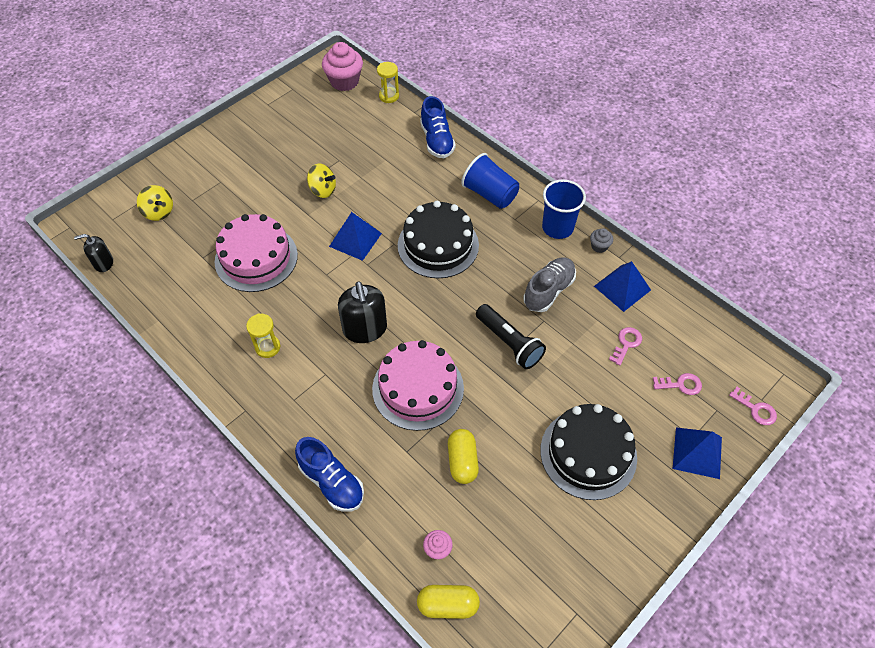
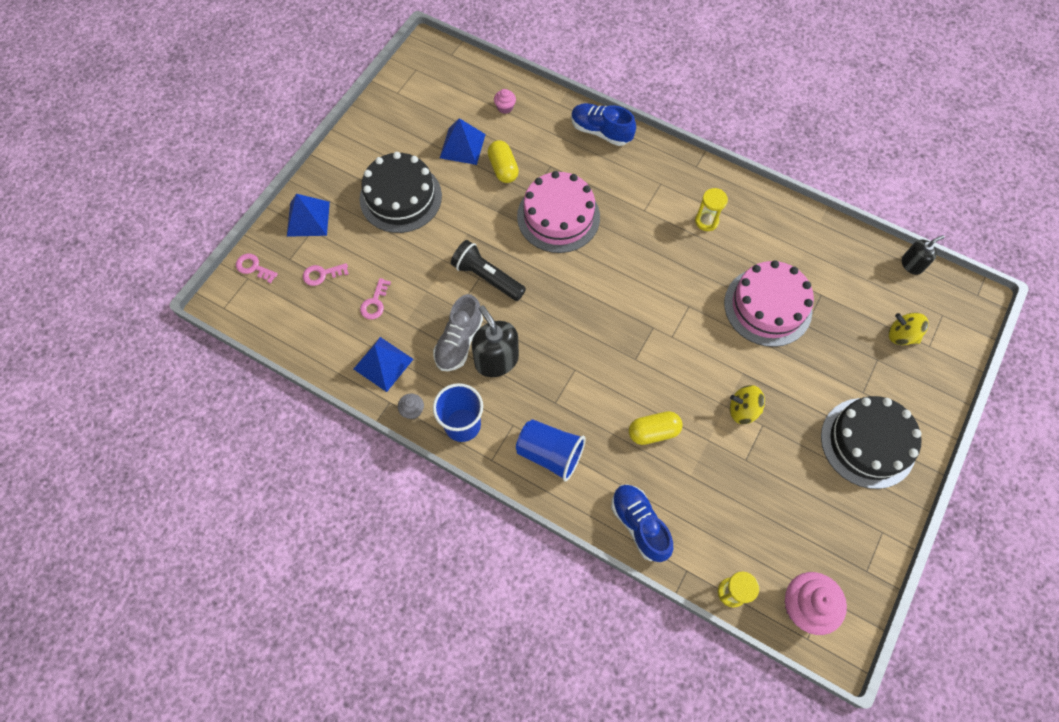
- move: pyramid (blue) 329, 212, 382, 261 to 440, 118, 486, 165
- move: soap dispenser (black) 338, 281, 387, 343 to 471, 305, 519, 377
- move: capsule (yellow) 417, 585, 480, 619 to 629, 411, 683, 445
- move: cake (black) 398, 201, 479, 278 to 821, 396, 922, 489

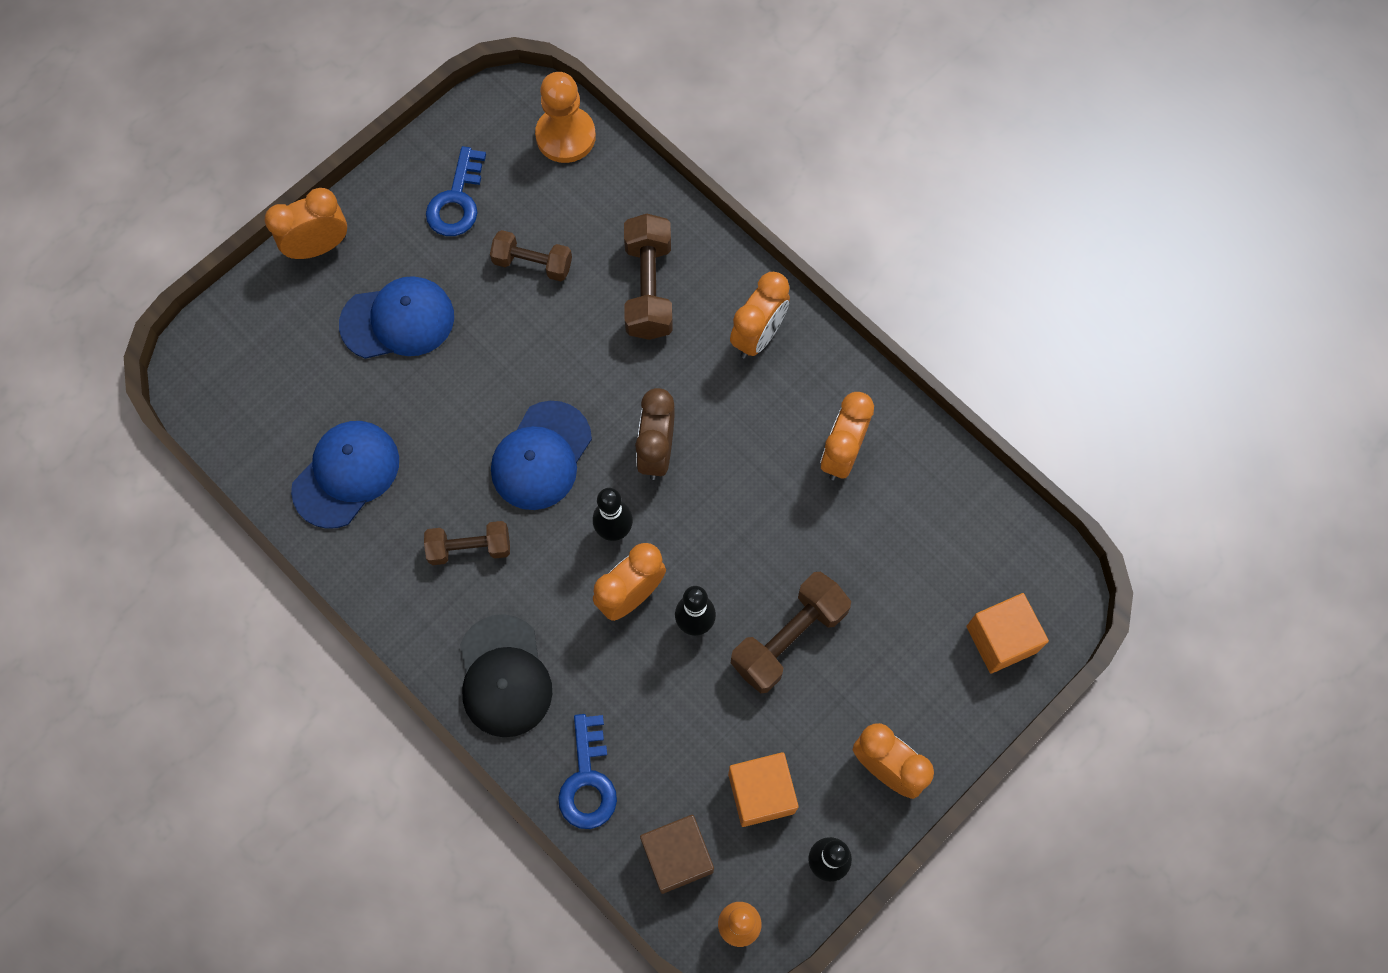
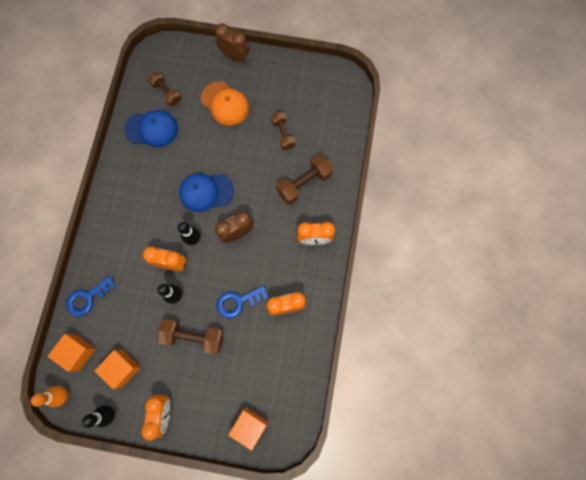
- recolor: cube (brown) 640, 815, 714, 894 to cube (orange) 48, 334, 96, 372
- move: dumbbell (brown) 424, 521, 510, 565 to 148, 72, 181, 106
- recolor: cap (blue) 339, 276, 454, 359 to cap (orange) 201, 81, 249, 126
- recolor: clock (orange) 265, 188, 347, 259 to clock (brown) 215, 23, 249, 63
- move: key (blue) 426, 146, 486, 236 to 217, 286, 268, 318
- delete: cap (black) 460, 614, 552, 737
- delete: pawn (orange) 535, 72, 596, 163

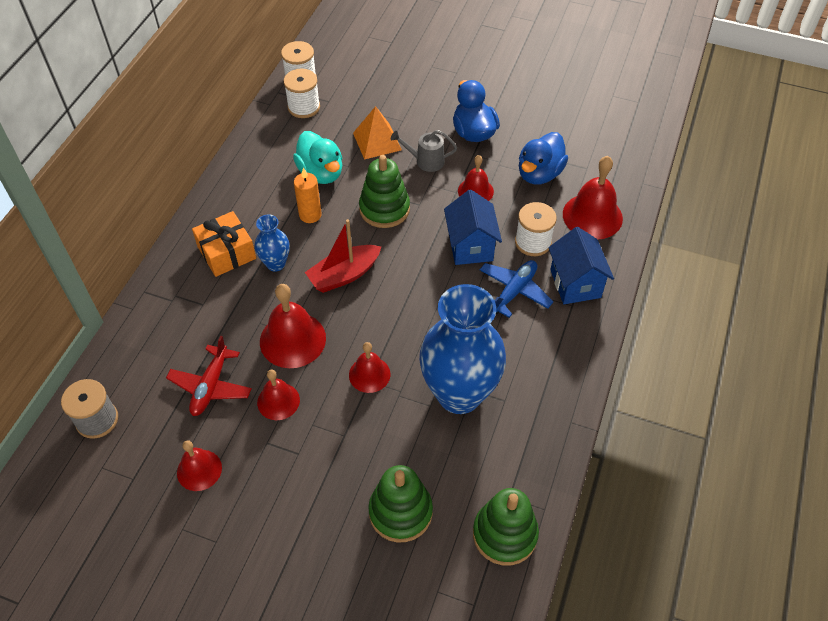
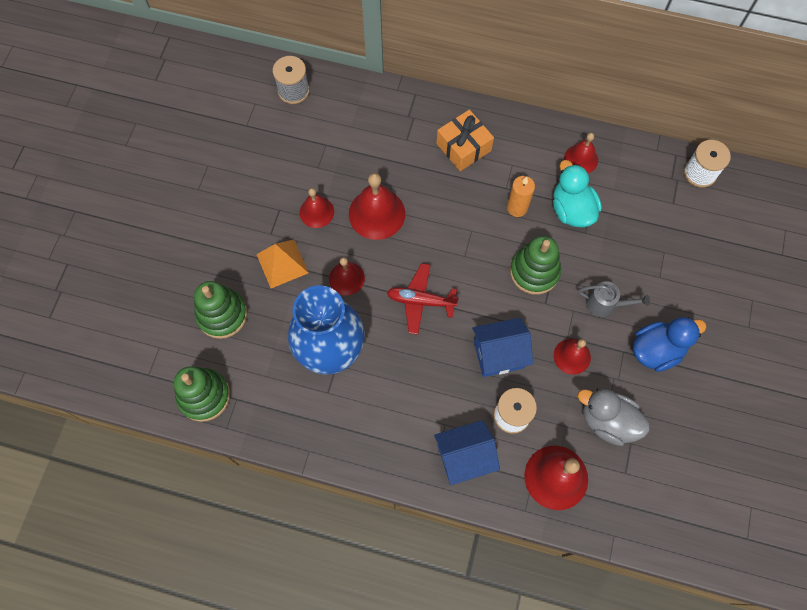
- move: pyramid (orange) 353, 106, 402, 160 to 256, 239, 309, 288
- move: plane (red) 166, 336, 252, 416 to 387, 263, 459, 335
- rotate: duck (turquoise) 293, 131, 342, 184 = 553, 160, 602, 227 105 degrees clockwise
- move: bell (red) 177, 440, 222, 491 to 564, 133, 598, 173
- rotate: watering can (grey) 391, 130, 457, 172 = 578, 281, 650, 317 105 degrees clockwise
- recolor: duck (blue) 519, 132, 568, 185 to duck (grey) 578, 388, 650, 446
- delete: vase (blue) 255, 214, 290, 271
- delete: spool (white) 284, 69, 320, 118
- delete: boat (red) 305, 219, 381, 293
- delete: plane (blue) 480, 260, 554, 318

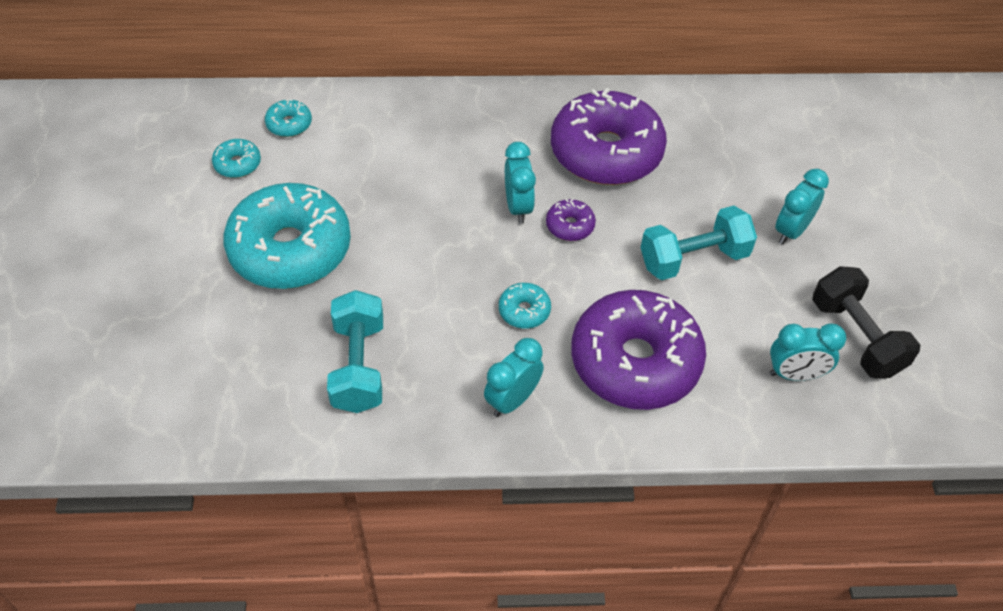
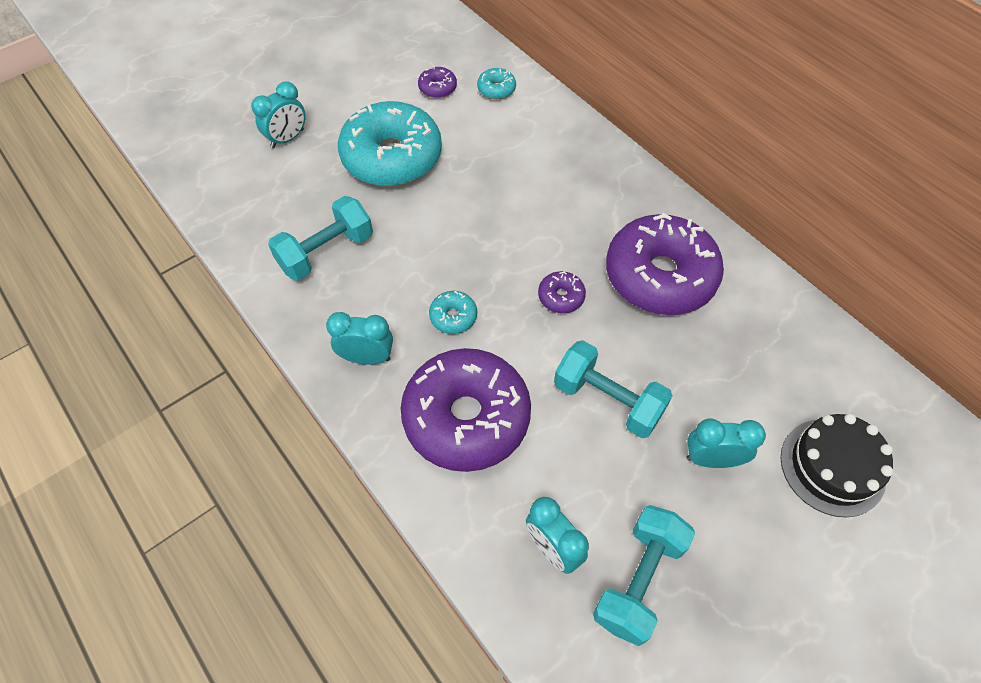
- move: clock (turquoise) 505, 142, 536, 224 to 251, 81, 306, 148
- recolor: donut (turquoise) 212, 139, 261, 178 to donut (purple) 418, 67, 457, 98
- recolor: dumbbell (black) 812, 266, 920, 379 to dumbbell (turquoise) 593, 505, 695, 646
- insert: cake (black) 781, 414, 893, 517

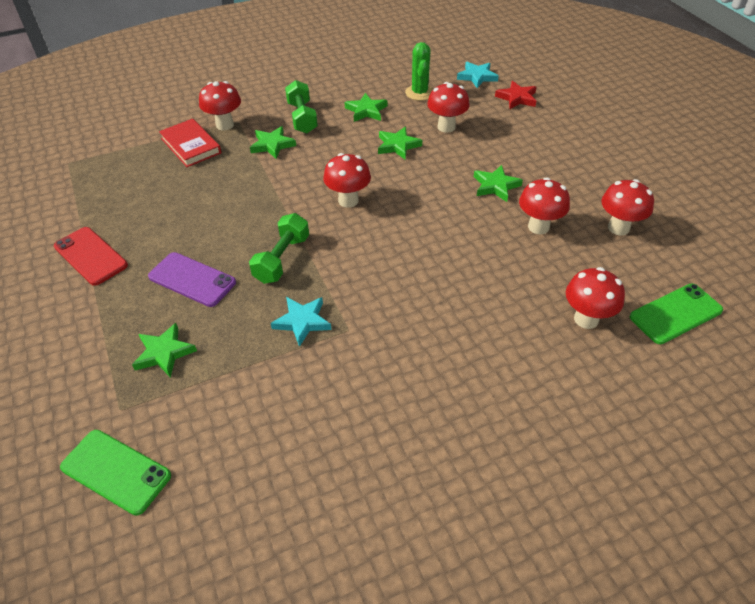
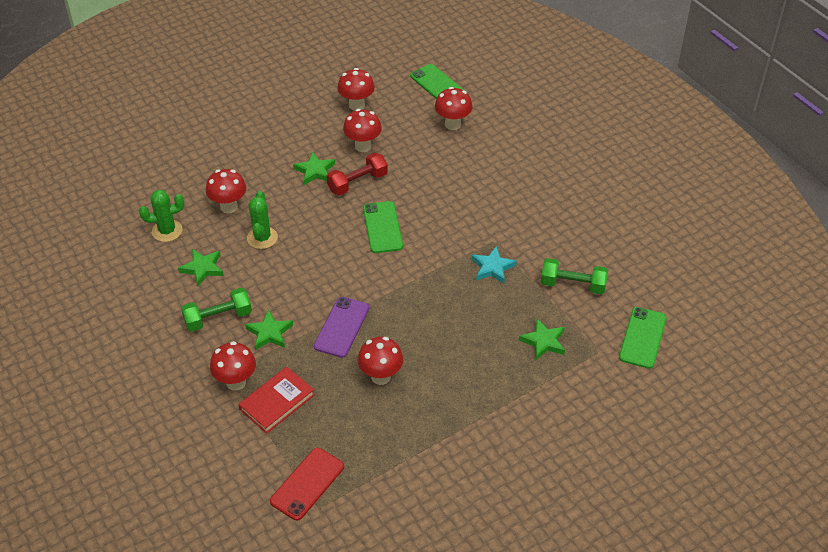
- replace: star (green) 378, 127, 422, 159 to cactus (green) 247, 191, 278, 249
- move: phone (red) 54, 227, 128, 286 to 270, 448, 344, 521
- move: phone (purple) 148, 252, 236, 307 to 314, 297, 369, 358
- insert: dumbbell (red) 327, 153, 388, 195
- move: mushroom (red) 323, 153, 371, 208 to 358, 337, 403, 385
- insert: phone (green) 363, 201, 403, 253
- move: dumbbell (green) 249, 213, 309, 284 to 541, 258, 608, 294
- delete: star (turquoise) 457, 62, 499, 88
- delete: star (red) 495, 81, 536, 109

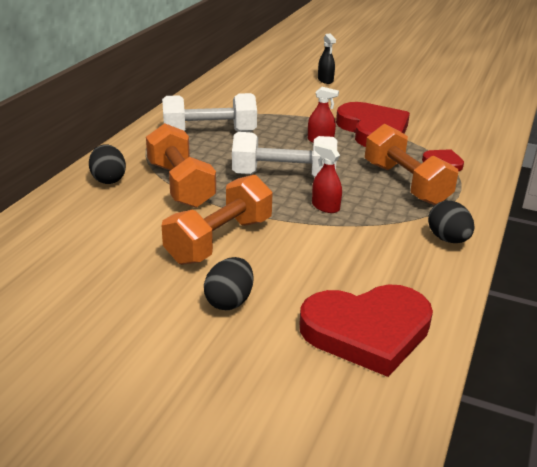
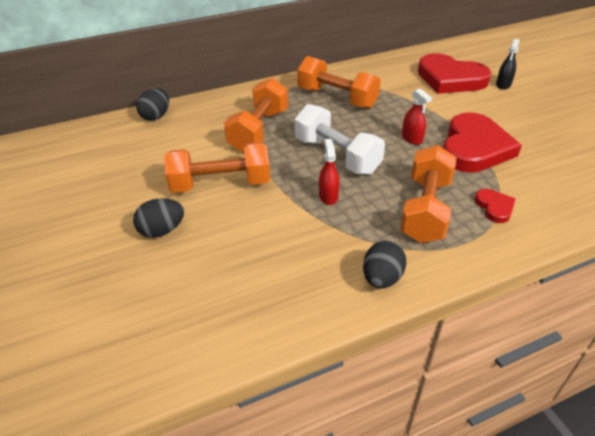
- move: egg (black) 89, 145, 126, 184 to 136, 88, 169, 121
- recolor: dumbbell (white) 162, 93, 257, 132 to dumbbell (orange) 297, 56, 381, 109
- move: heart (red) 300, 284, 433, 377 to 418, 53, 491, 94

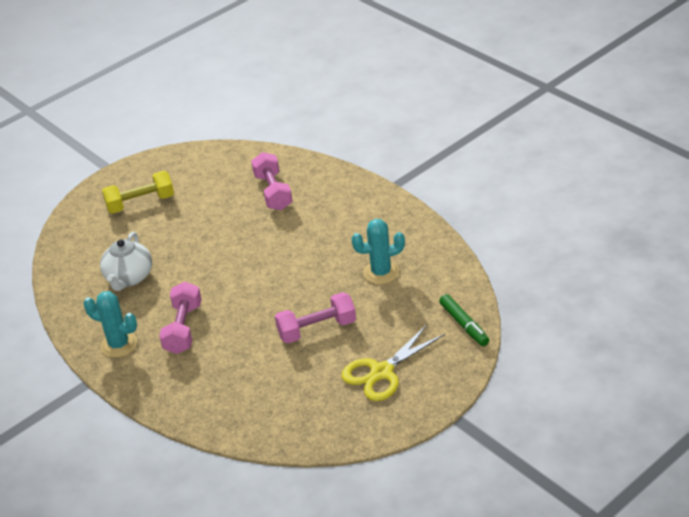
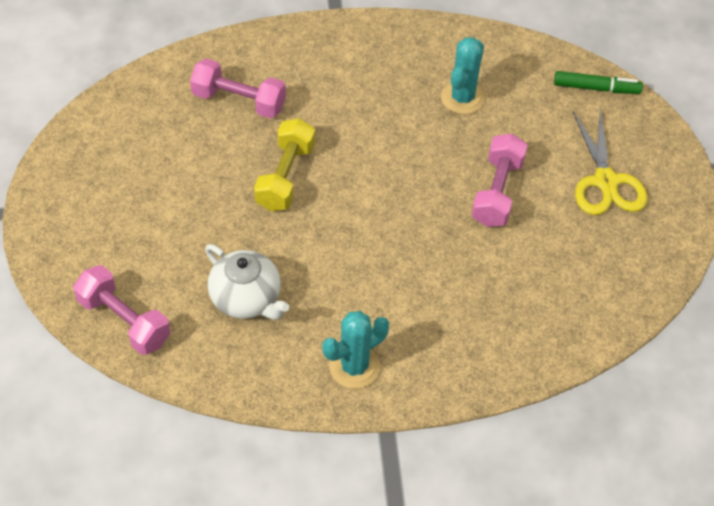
- move: dumbbell (pink) 159, 282, 202, 354 to 73, 265, 170, 355
- move: dumbbell (yellow) 102, 171, 174, 214 to 254, 118, 315, 211

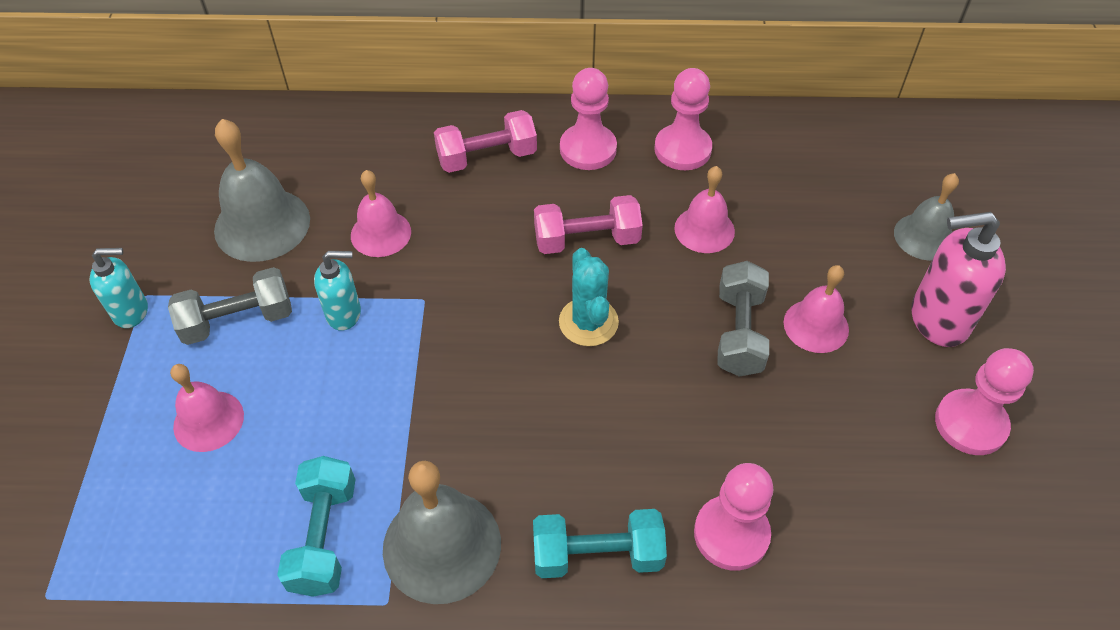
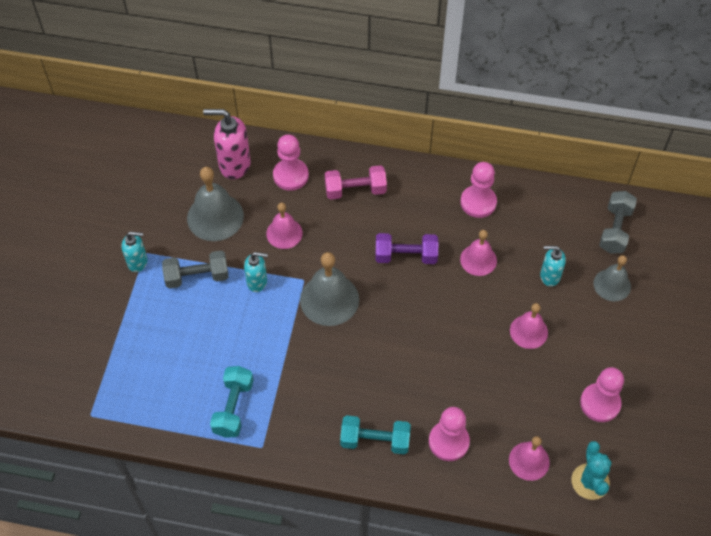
- move: soap dispenser (pink) 912, 212, 1006, 347 to 203, 109, 251, 179
- move: pawn (pink) 560, 68, 617, 170 to 273, 134, 309, 191
- move: bell (grey) 383, 461, 501, 604 to 300, 252, 359, 326
- recolor: dumbbell (pink) 534, 195, 643, 254 to dumbbell (purple) 375, 233, 438, 264
- move: bell (pink) 170, 364, 244, 452 to 509, 436, 550, 481
- insert: soap dispenser (turquoise) 540, 246, 566, 287
- move: cactus (turquoise) 559, 248, 619, 346 to 572, 441, 612, 500
- move: dumbbell (grey) 717, 261, 769, 377 to 599, 191, 637, 254

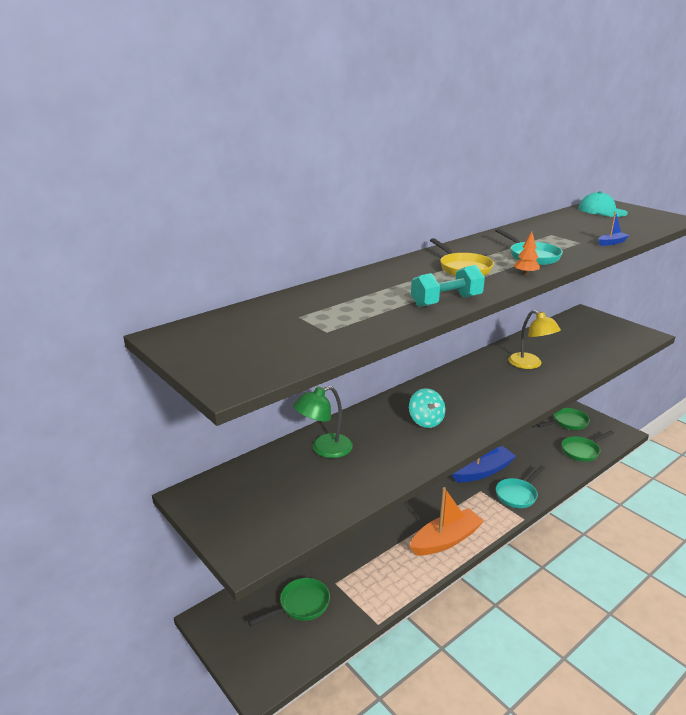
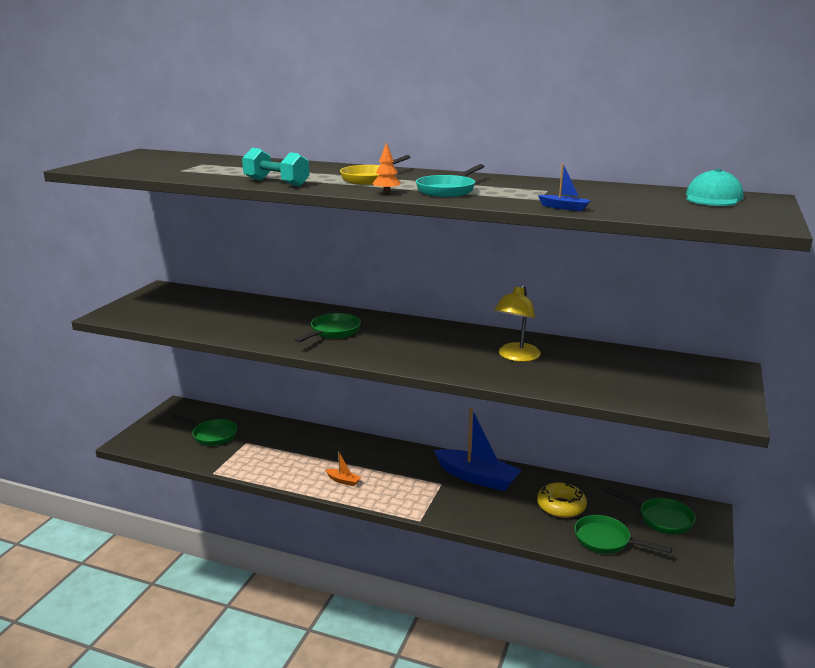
- replace: spinning top (turquoise) 409, 388, 445, 428 to pan (green) 295, 313, 361, 343
- resize: boat (orange) 410, 487, 484, 555 = 325, 452, 361, 486 x0.43
- insert: donut (yellow) 537, 483, 587, 518
- delete: lamp (green) 293, 386, 353, 458
- delete: pan (turquoise) 496, 466, 545, 508

